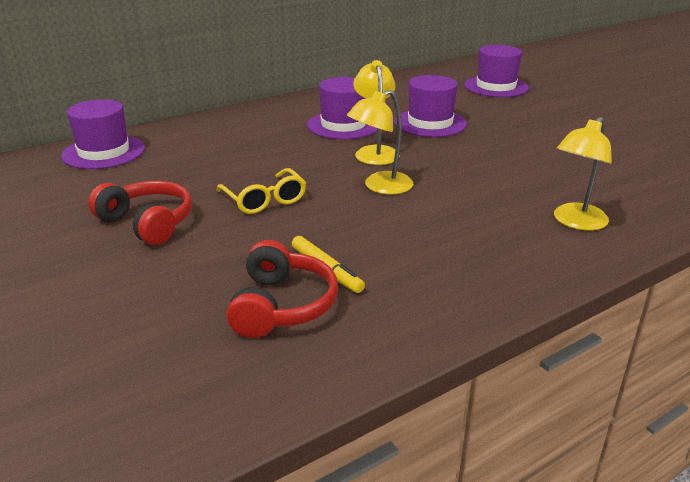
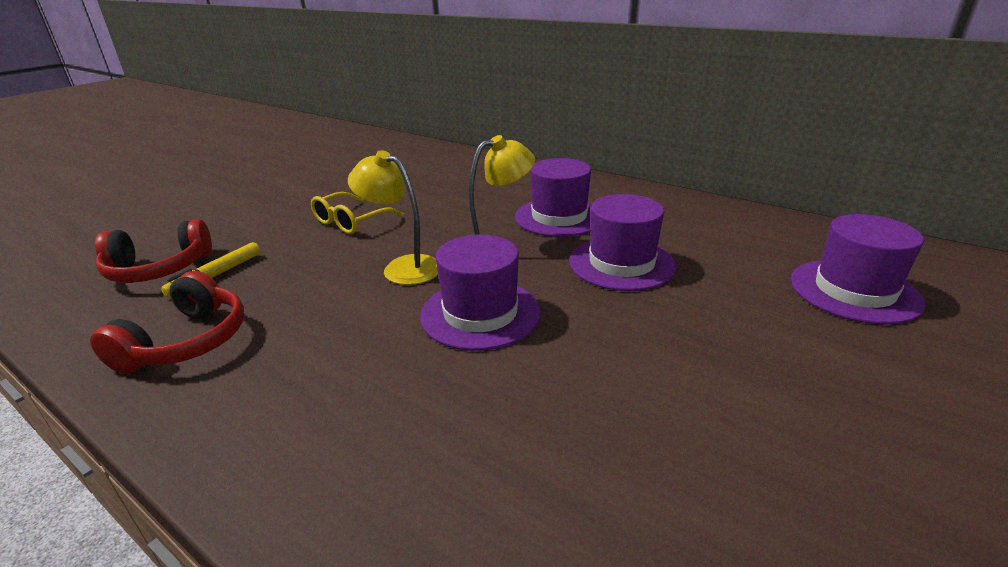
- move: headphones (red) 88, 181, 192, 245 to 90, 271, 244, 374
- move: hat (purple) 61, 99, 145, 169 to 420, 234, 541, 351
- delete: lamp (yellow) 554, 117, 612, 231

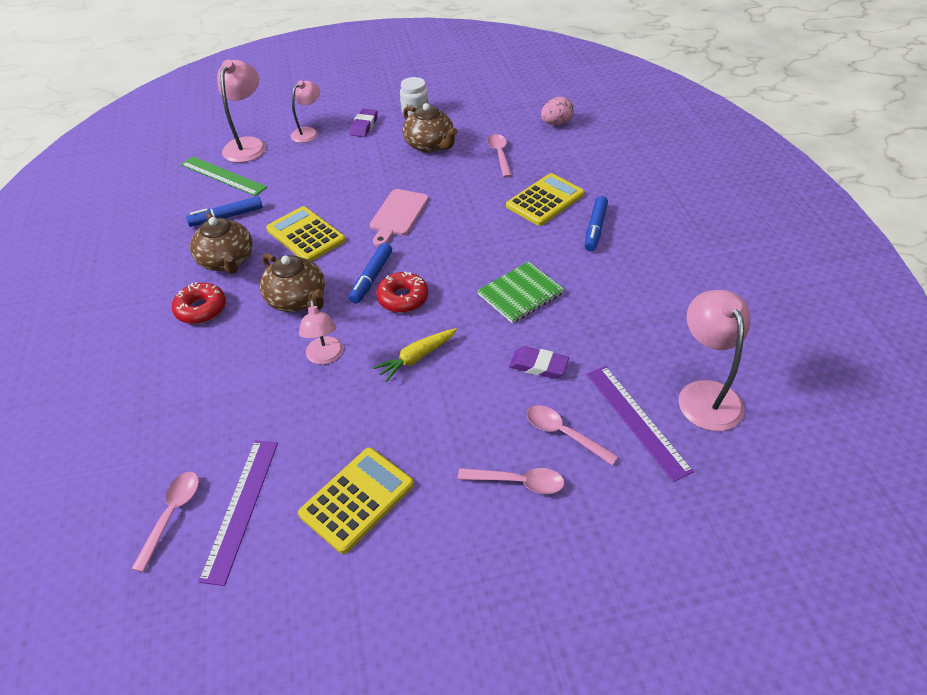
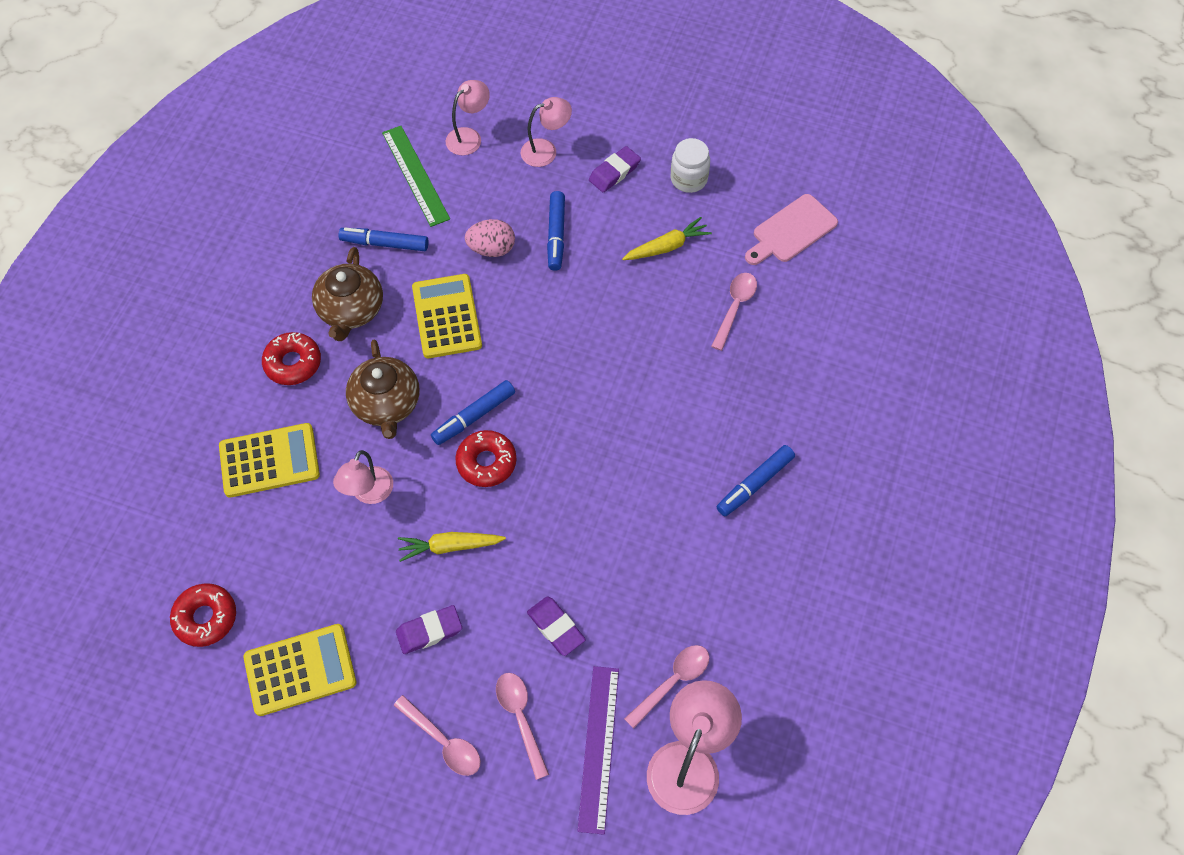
- replace: ruler (purple) 198, 440, 278, 586 to donut (red) 170, 583, 236, 647
- move: calculator (yellow) 506, 173, 584, 226 to 219, 423, 320, 498
- insert: eraser (purple) 396, 605, 462, 654
- resize: lamp (pink) 217, 60, 266, 163 = 445, 80, 490, 155 x0.64
- move: egg (pink) 541, 97, 574, 126 to 465, 219, 515, 257
- insert: marker (blue) 547, 191, 565, 271
- replace: teapot (brown) 403, 103, 458, 153 to carrot (yellow) 622, 217, 712, 260
- move: spoon (pink) 131, 472, 199, 572 to 624, 645, 709, 729
- move: cutting board (pink) 370, 189, 429, 247 to 745, 194, 838, 265
- delete: notebook (green) 477, 261, 564, 323

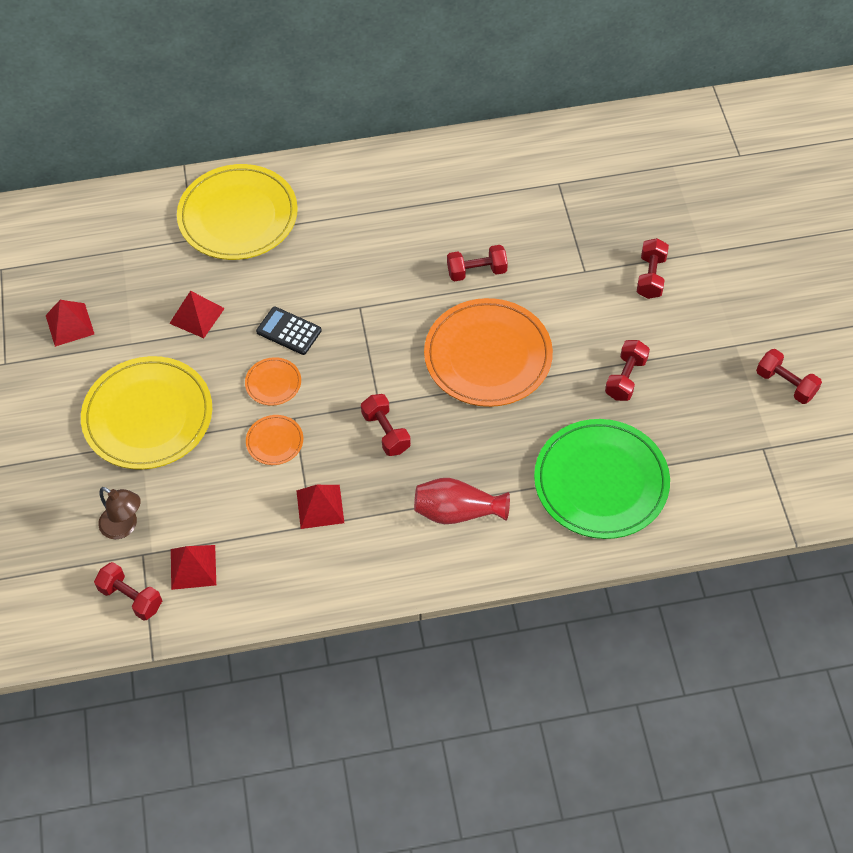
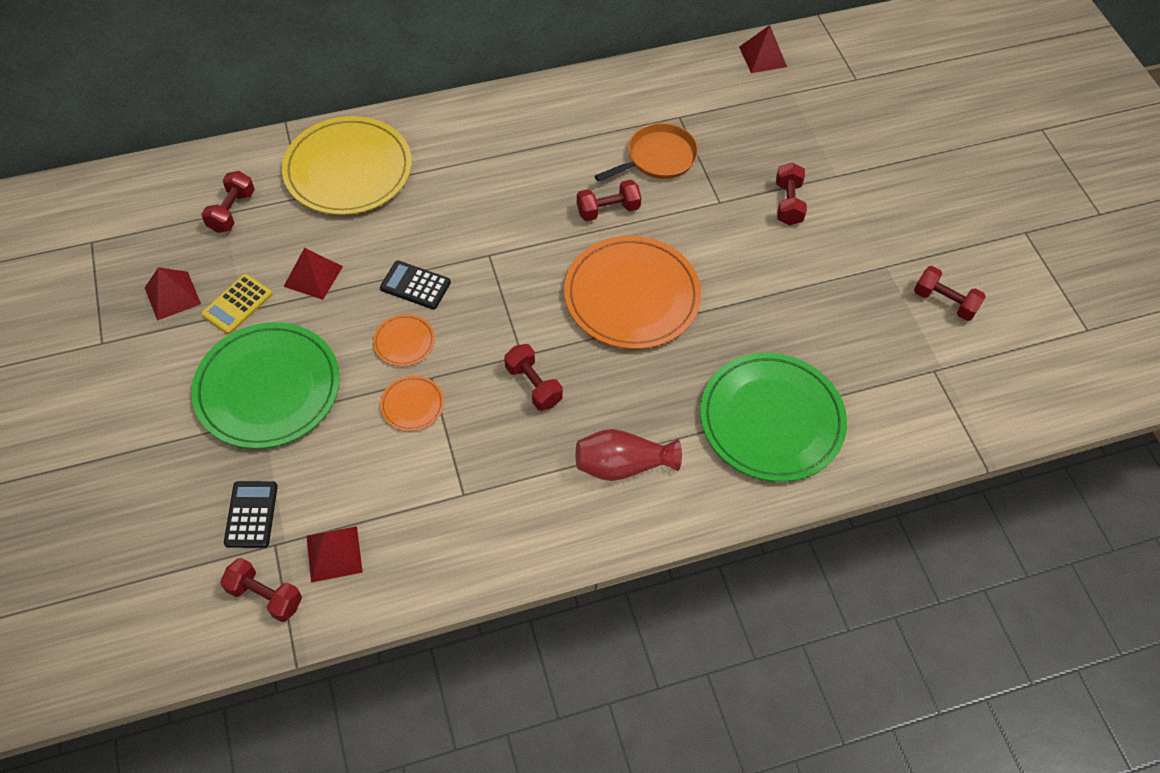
- recolor: plate (yellow) 81, 356, 212, 470 to plate (green) 191, 322, 340, 449
- move: dumbbell (red) 605, 340, 650, 401 to 201, 171, 255, 233
- insert: calculator (yellow) 201, 274, 272, 334
- replace: lamp (brown) 98, 487, 141, 539 to calculator (black) 224, 481, 278, 548
- insert: pan (orange) 595, 123, 698, 182
- move: pyramid (red) 296, 485, 344, 529 to 739, 25, 787, 73

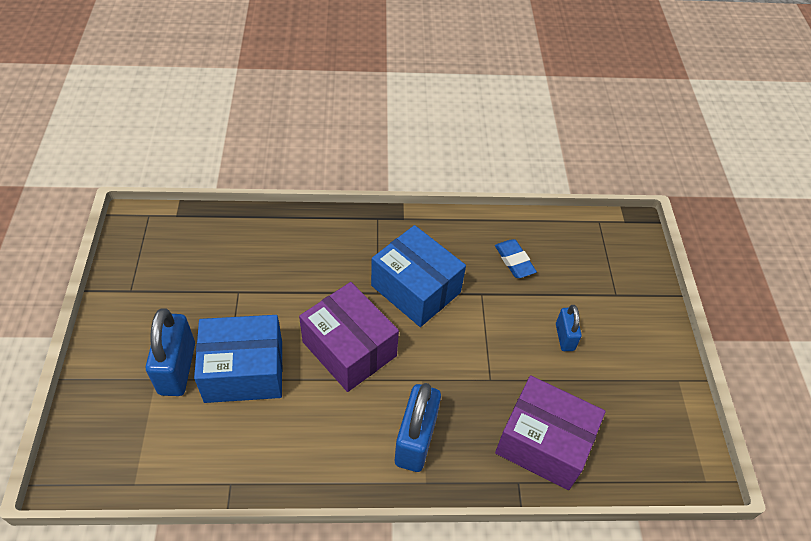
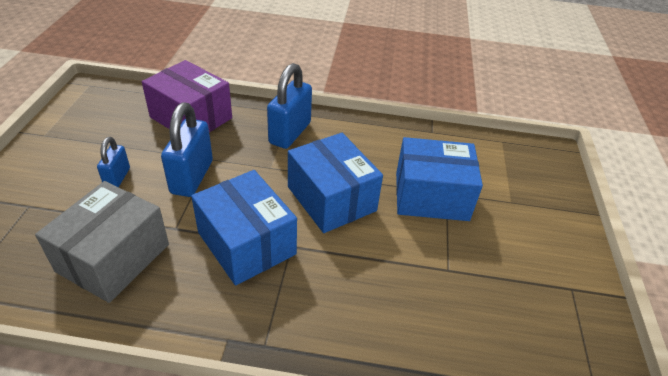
- replace: eraser (blue) 495, 239, 537, 278 to box (grey) 35, 181, 169, 303
- move: padlock (blue) 146, 308, 195, 396 to 161, 103, 213, 197
- recolor: box (purple) 299, 282, 399, 392 to box (blue) 288, 133, 383, 233

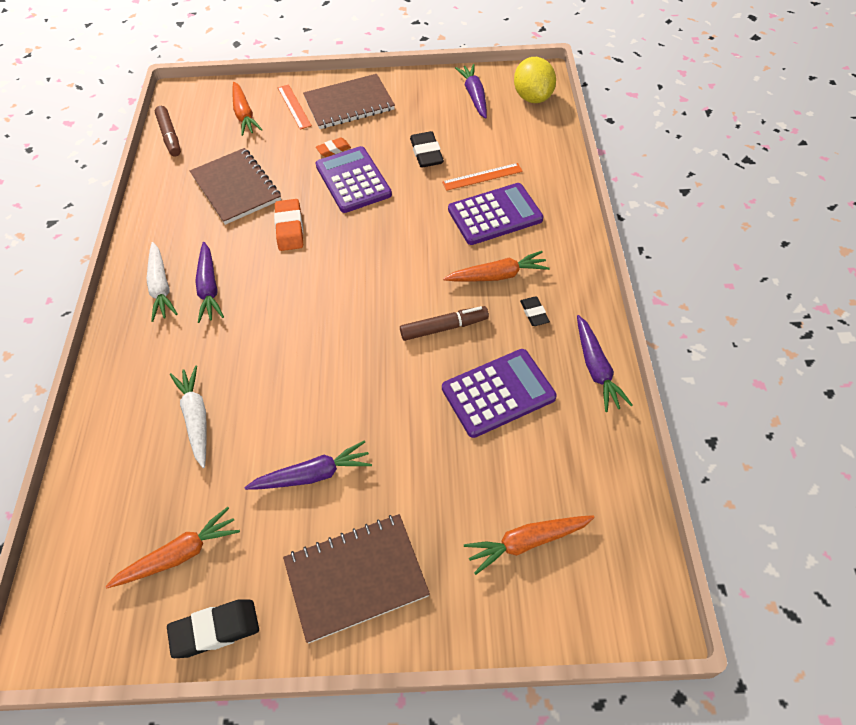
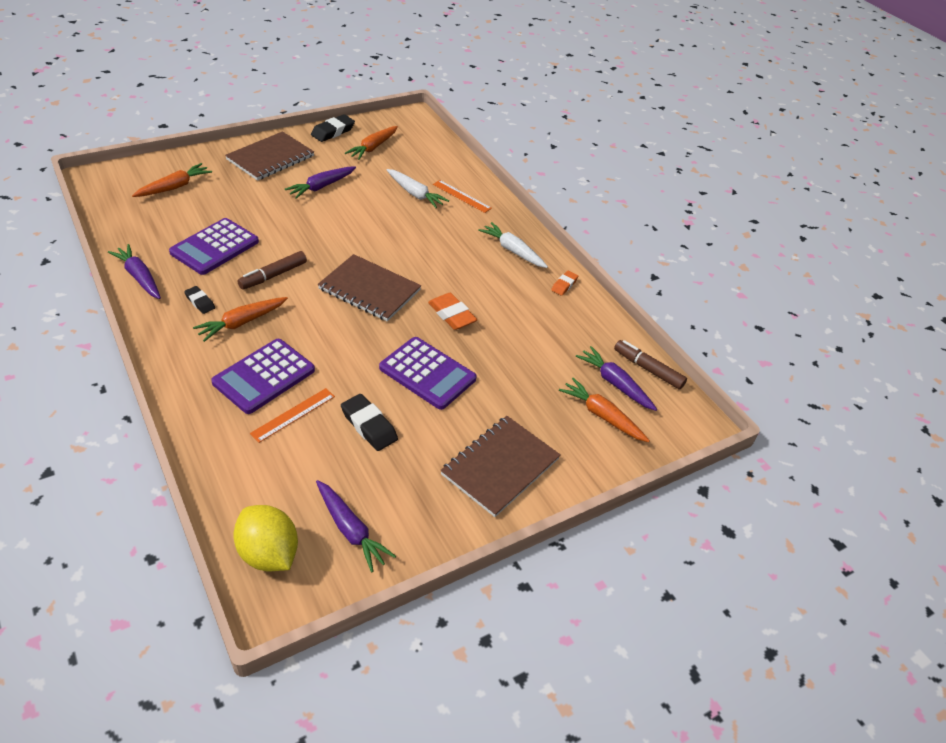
- move: notebook (brown) 190, 148, 281, 225 to 318, 254, 421, 322
- move: ruler (orange) 278, 84, 312, 130 to 433, 180, 492, 213
- move: eraser (orange) 316, 138, 351, 157 to 551, 271, 578, 296
- move: carrot (purple) 196, 242, 224, 323 to 576, 346, 657, 411

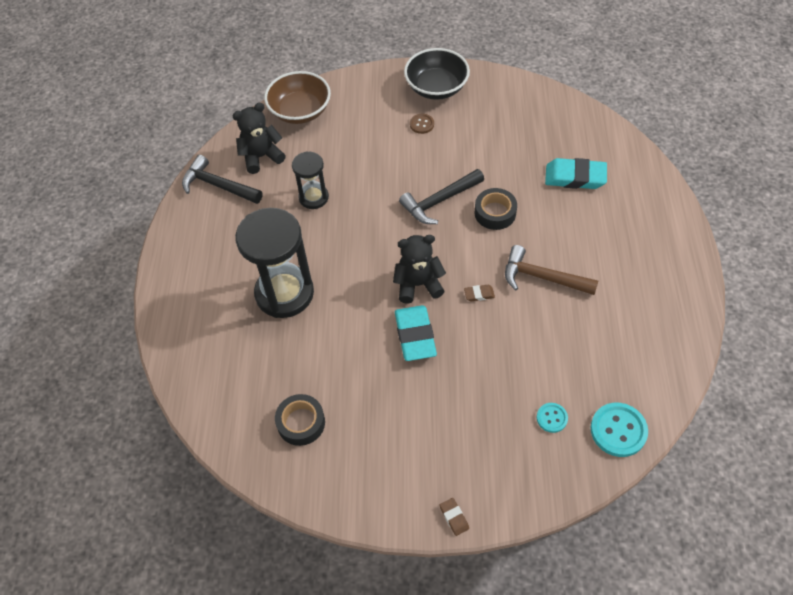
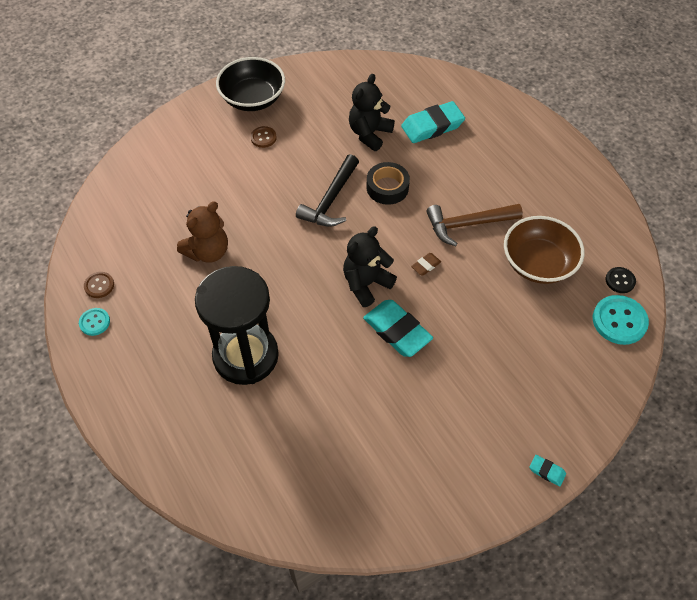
- move: button (turquoise) 537, 403, 568, 433 to 79, 308, 110, 336
- replace: hammer (black) 182, 155, 263, 204 to button (brown) 84, 272, 114, 298
- replace: hourglass (black) 292, 151, 329, 209 to teddy bear (brown) 177, 201, 228, 263
- move: teddy bear (black) 232, 103, 286, 174 to 349, 74, 395, 151
- move: bowl (brown) 264, 71, 331, 124 to 504, 216, 585, 284
- recolor: eraser (brown) 440, 498, 469, 536 to eraser (turquoise) 529, 455, 566, 486
- insert: button (black) 605, 267, 636, 293
- delete: tape (black) 275, 394, 325, 446

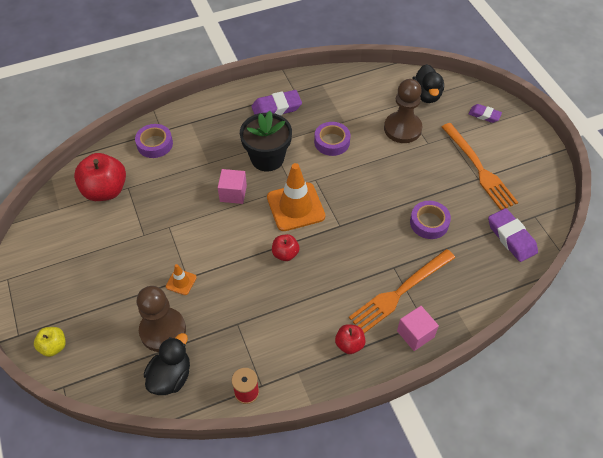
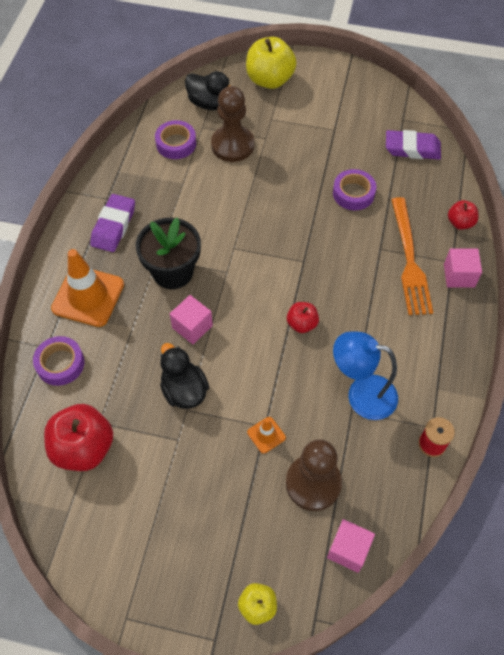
- move: traffic cone (orange) 267, 163, 325, 231 to 51, 249, 124, 327
- move: tape (purple) 314, 122, 350, 156 to 155, 120, 196, 159
- move: duck (black) 144, 333, 190, 395 to 160, 343, 209, 409
- replace: eraser (purple) 469, 104, 502, 123 to apple (yellow) 246, 37, 297, 89
- insert: cube (pink) 327, 519, 375, 573
- insert: lamp (blue) 333, 332, 398, 420
- move: apple (red) 335, 324, 366, 354 to 448, 200, 478, 230
- delete: fork (orange) 442, 123, 518, 210

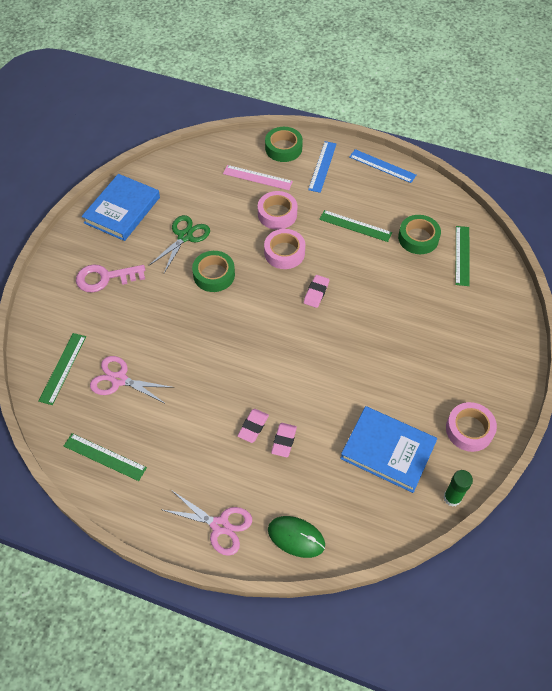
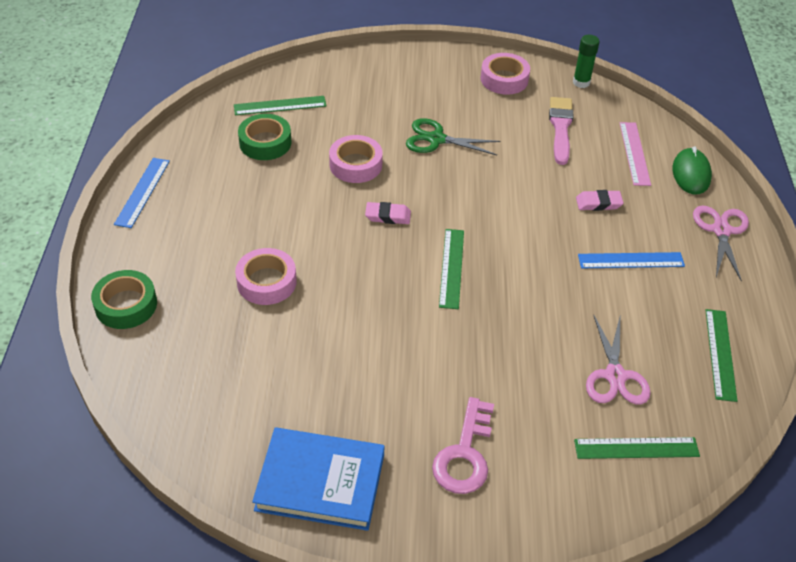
- move: tape (pink) 264, 229, 305, 269 to 329, 135, 383, 183
- move: scissors (green) 149, 215, 210, 273 to 406, 118, 501, 155
- rotate: key (pink) 76, 264, 145, 293 = 432, 397, 494, 494 45 degrees clockwise
- move: ruler (green) 319, 210, 392, 242 to 439, 229, 464, 309
- replace: book (blue) 340, 406, 437, 493 to brush (pink) 549, 97, 573, 165
- move: ruler (blue) 308, 141, 337, 193 to 578, 252, 685, 268
- move: ruler (pink) 223, 165, 293, 190 to 620, 122, 651, 186
- delete: tape (green) 192, 251, 235, 292
- delete: eraser (pink) 238, 409, 269, 443

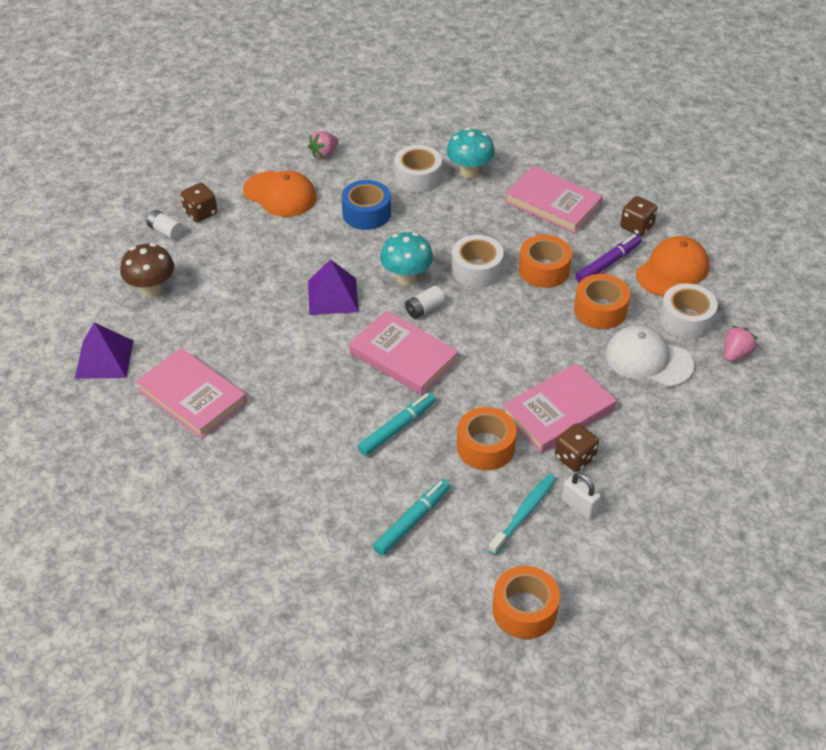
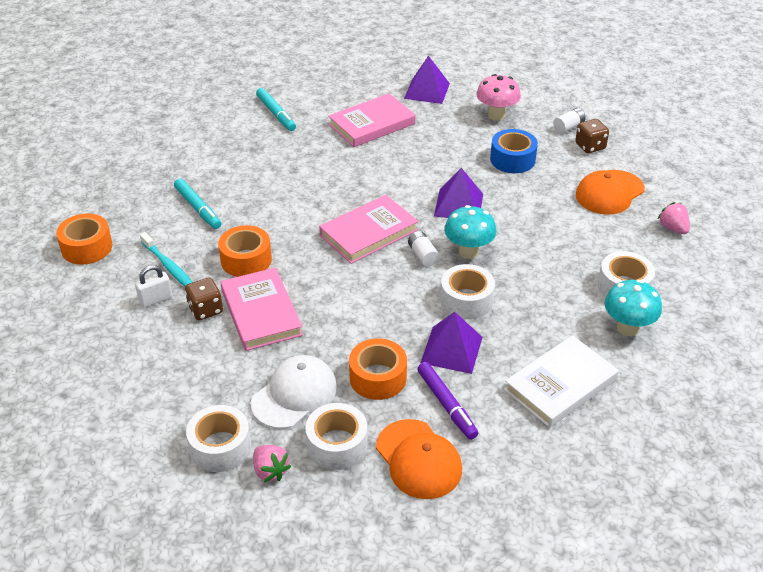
- insert: tape (white) 186, 405, 251, 472
- move: marker (turquoise) 358, 392, 436, 456 to 256, 88, 296, 131
- replace: tape (orange) 519, 235, 572, 288 to pyramid (purple) 421, 312, 482, 374
- recolor: mushroom (brown) 120, 243, 174, 297 to mushroom (pink) 476, 74, 521, 121
- move: tape (blue) 341, 180, 391, 230 to 490, 129, 538, 173
- recolor: book (pink) 505, 166, 603, 233 to book (white) 504, 335, 619, 428
- delete: dice (brown) 620, 196, 657, 236

